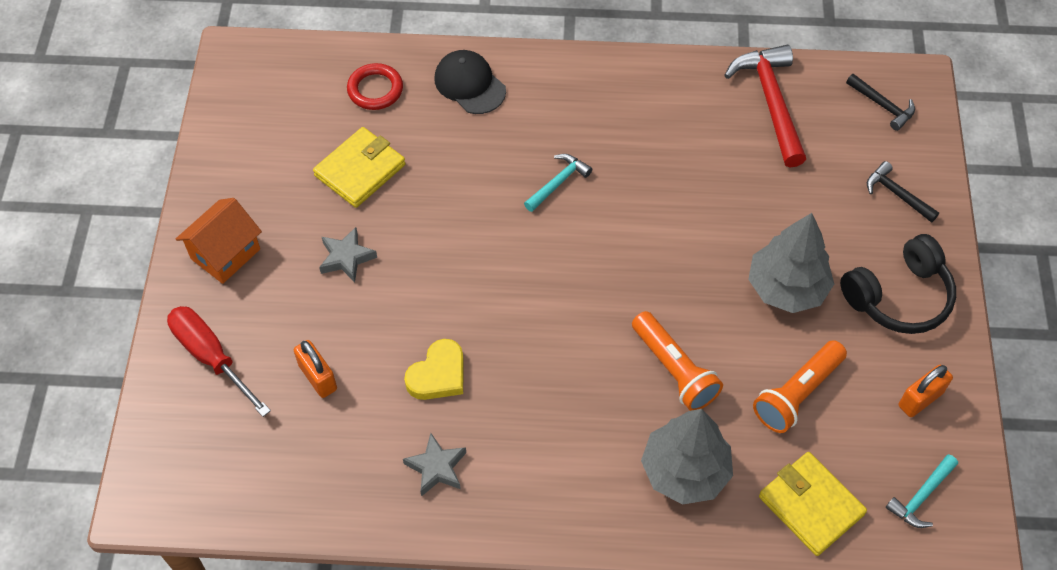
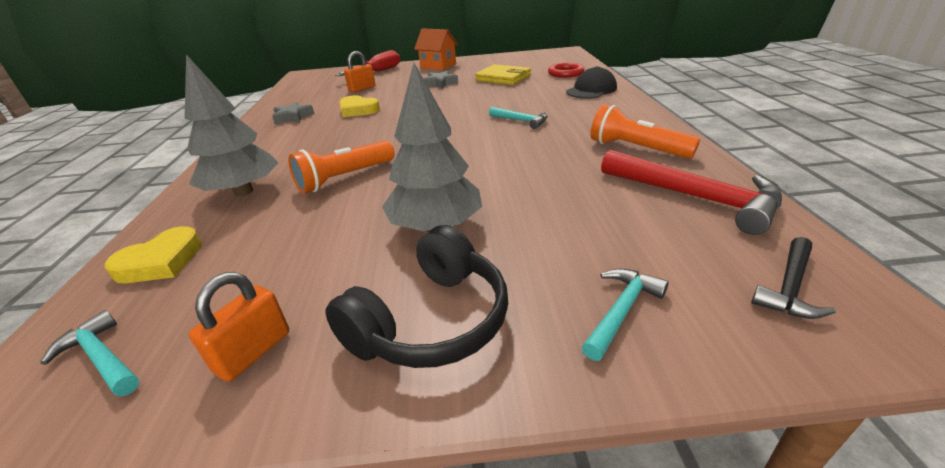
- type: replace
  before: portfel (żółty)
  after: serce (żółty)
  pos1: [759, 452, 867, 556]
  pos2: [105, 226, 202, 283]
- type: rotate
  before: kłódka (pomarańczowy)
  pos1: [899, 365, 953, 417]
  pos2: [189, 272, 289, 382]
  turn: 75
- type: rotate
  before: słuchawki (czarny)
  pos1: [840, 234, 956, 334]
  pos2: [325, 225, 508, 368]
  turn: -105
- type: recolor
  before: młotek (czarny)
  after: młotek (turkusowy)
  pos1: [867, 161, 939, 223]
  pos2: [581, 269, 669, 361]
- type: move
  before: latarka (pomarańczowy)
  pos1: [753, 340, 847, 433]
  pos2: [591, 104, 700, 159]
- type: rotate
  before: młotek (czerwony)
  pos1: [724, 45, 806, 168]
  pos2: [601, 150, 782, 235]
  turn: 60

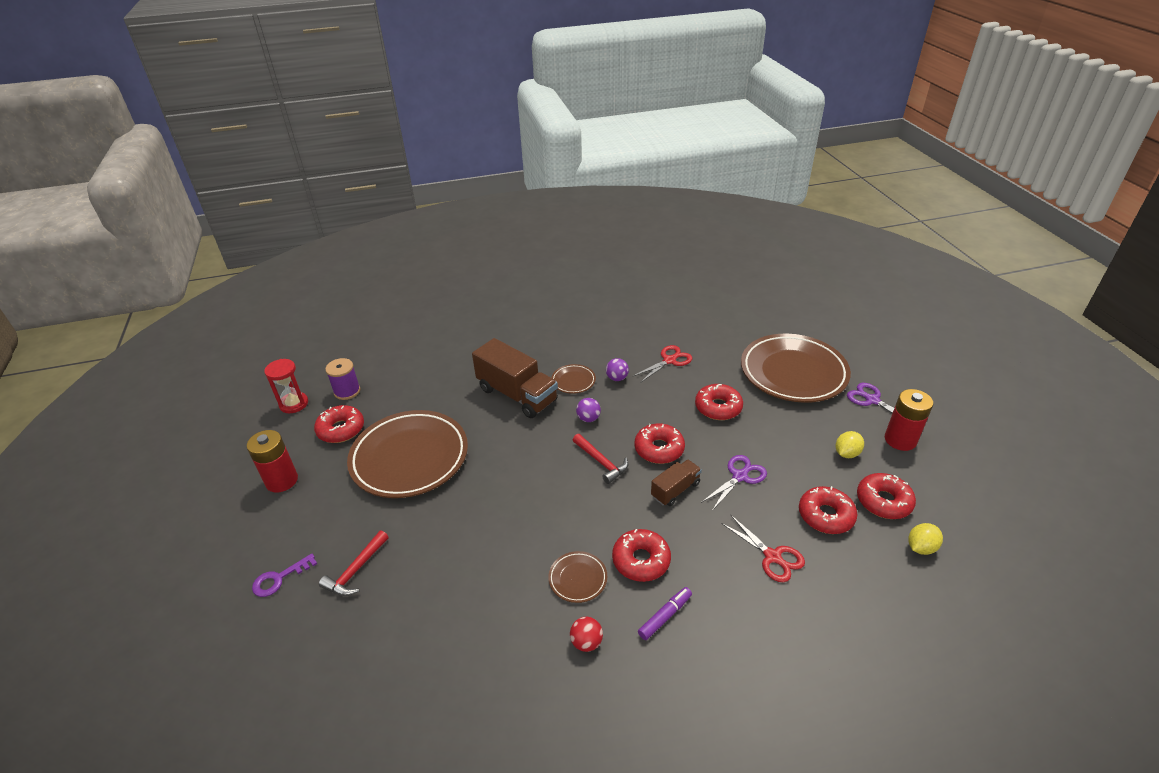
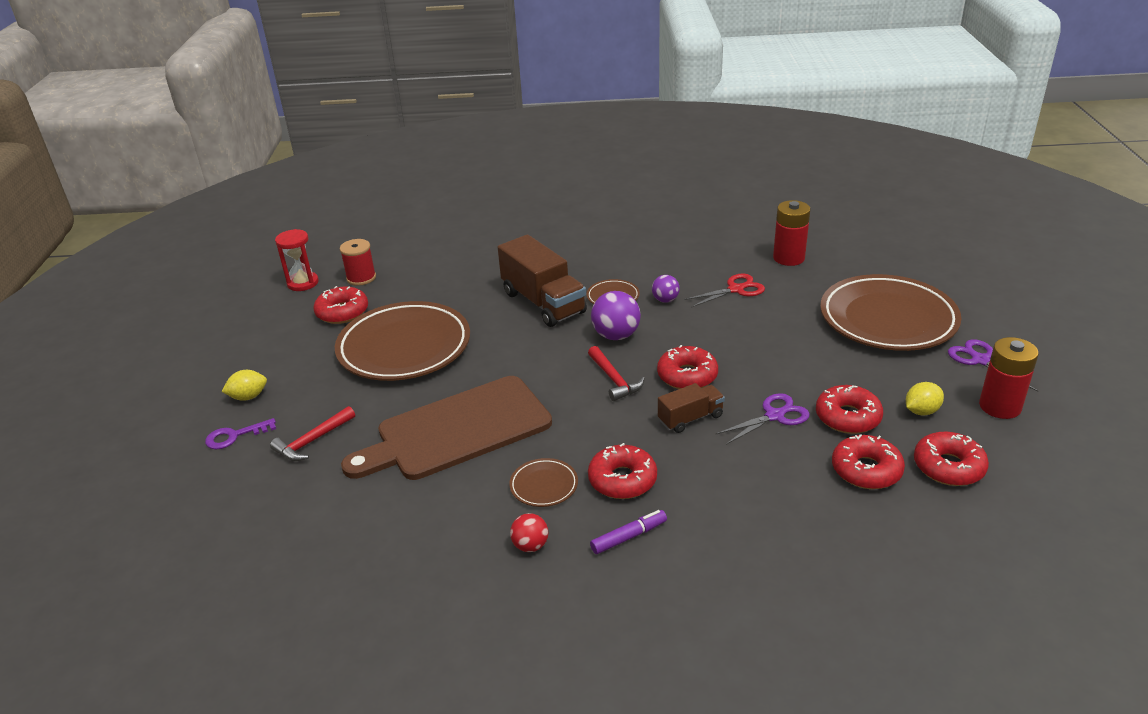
- type: move
  before: cytryna (żółty)
  pos1: [908, 523, 943, 555]
  pos2: [221, 370, 267, 401]
- type: recolor
  before: szpulka (fioletowy)
  after: szpulka (czerwony)
  pos1: [325, 358, 361, 400]
  pos2: [340, 239, 376, 286]
- type: insert
  after: deska do krojenia (brązowy)
  pos2: [341, 376, 552, 480]
- type: resize
  before: piłka (fioletowy)
  pos1: [576, 398, 601, 422]
  pos2: [591, 291, 641, 340]
  scale: 1.68
- type: move
  before: bateria (czerwony)
  pos1: [247, 430, 298, 493]
  pos2: [773, 200, 810, 266]
- type: move
  before: donut (czerwony)
  pos1: [695, 384, 743, 420]
  pos2: [816, 385, 883, 434]
- type: delete
  before: nożyczki (czerwony)
  pos1: [721, 515, 805, 582]

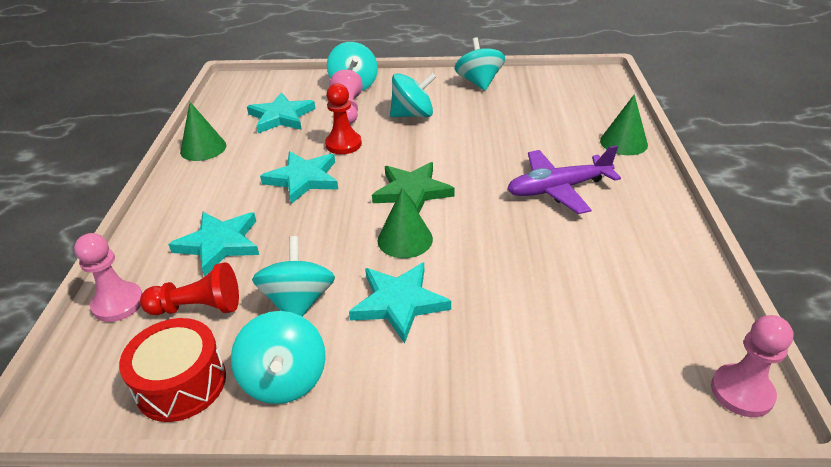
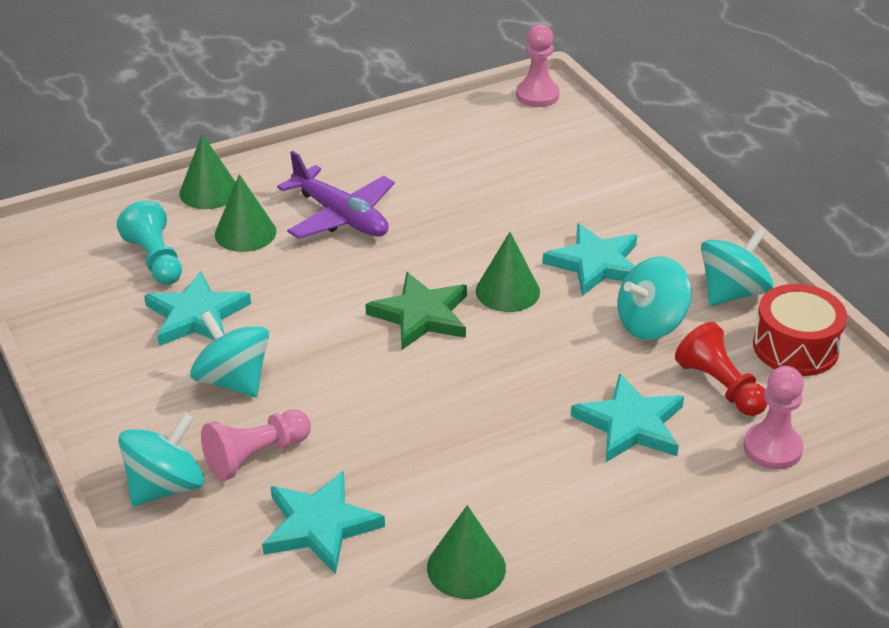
- type: insert
  after: pionek (turkusowy)
  pos2: [117, 200, 182, 285]
- type: move
  before: gwiazda (turkusowy)
  pos1: [260, 151, 338, 204]
  pos2: [144, 271, 251, 346]
- type: insert
  after: stożek (zielony)
  pos2: [215, 174, 276, 252]
- type: delete
  before: pionek (czerwony)
  pos1: [325, 83, 362, 154]
- type: delete
  before: bączek (turkusowy)
  pos1: [454, 38, 505, 91]

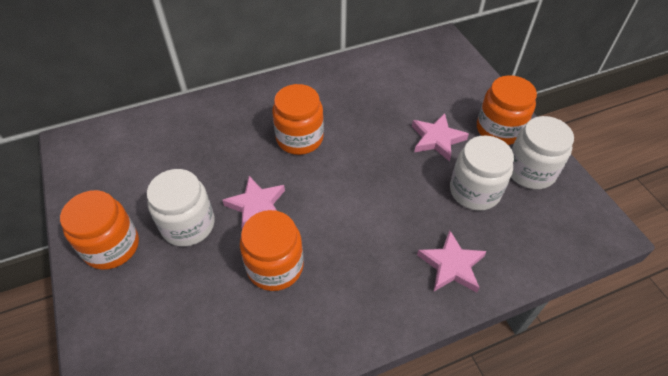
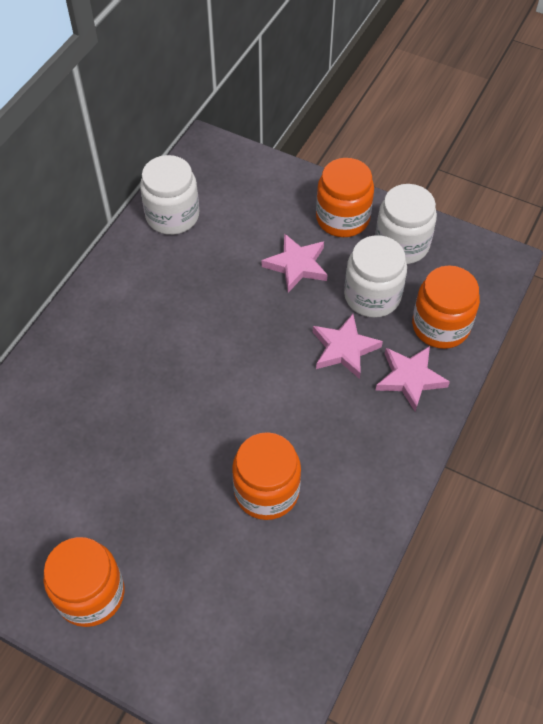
- type: move
  before: słoik (biały)
  pos1: [147, 169, 215, 247]
  pos2: [140, 155, 199, 235]
- type: move
  before: gwiazda (różowy)
  pos1: [222, 176, 285, 228]
  pos2: [313, 314, 383, 379]
- type: move
  before: słoik (pomarańczowy)
  pos1: [272, 84, 324, 155]
  pos2: [412, 266, 480, 349]

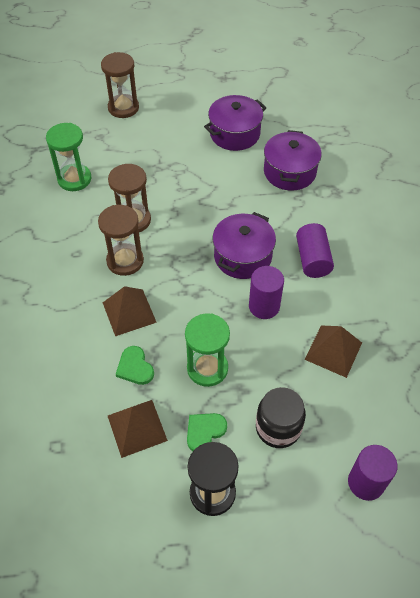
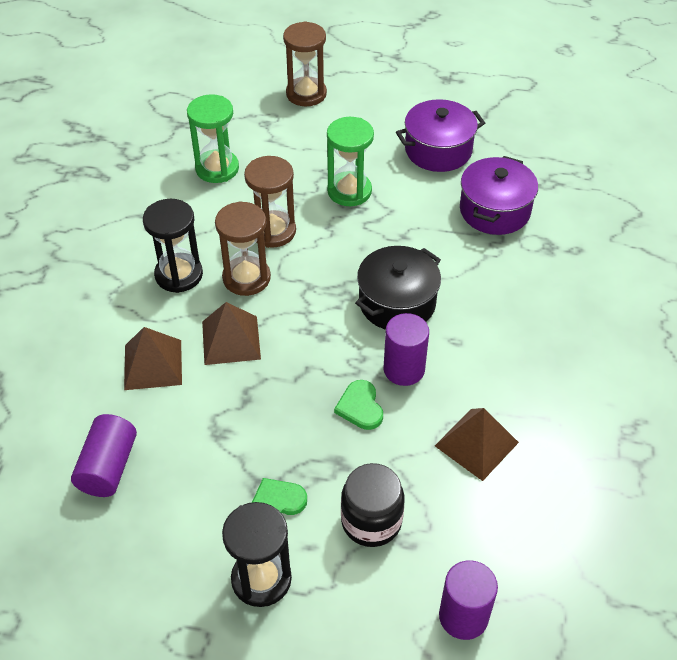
- type: move
  before: walec (fioletowy)
  pos1: [296, 223, 334, 278]
  pos2: [71, 414, 137, 497]
- type: move
  before: piramida (brązowy)
  pos1: [108, 400, 168, 458]
  pos2: [124, 327, 182, 390]
- type: insert
  after: klepsydra (czarny)
  pos2: [143, 199, 203, 293]
- type: move
  before: klepsydra (zielony)
  pos1: [185, 313, 230, 387]
  pos2: [327, 117, 374, 206]
- type: move
  before: serce (zielony)
  pos1: [116, 346, 154, 385]
  pos2: [334, 380, 383, 430]
- type: recolor
  before: garnek (fioletowy)
  after: garnek (czarny)
  pos1: [213, 212, 276, 279]
  pos2: [355, 246, 441, 330]

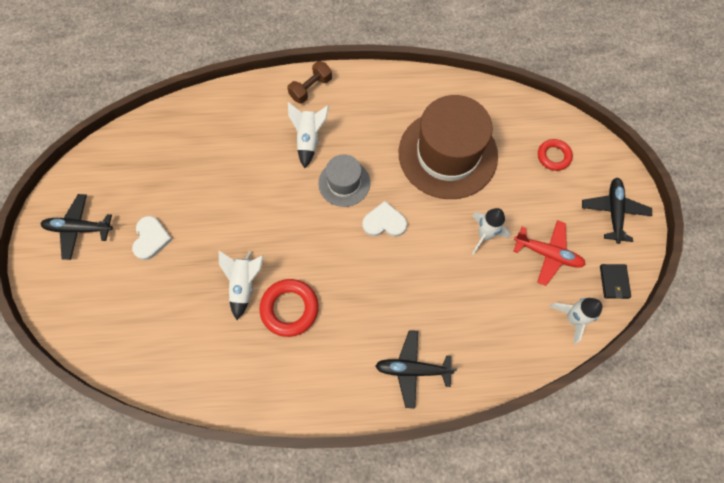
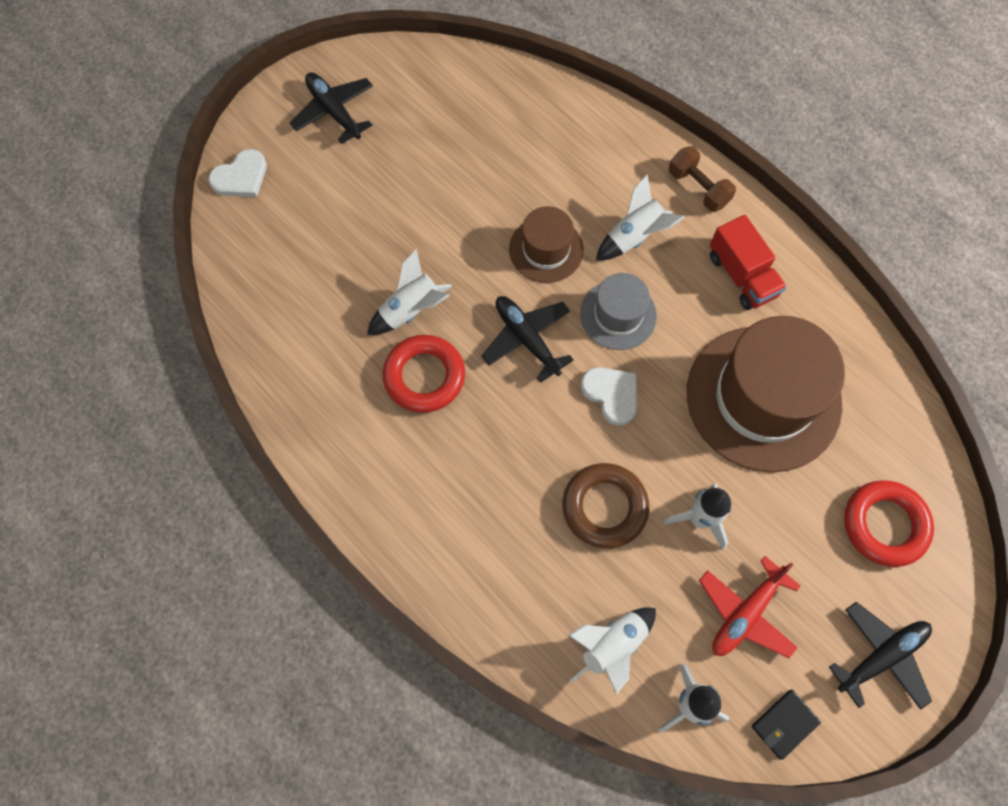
- type: move
  before: serce (biały)
  pos1: [132, 216, 173, 260]
  pos2: [209, 149, 267, 197]
- type: move
  before: samolot (czarny)
  pos1: [375, 330, 457, 409]
  pos2: [481, 296, 574, 382]
- type: insert
  after: kapelusz (brązowy)
  pos2: [509, 206, 584, 283]
- type: insert
  after: pierścień (brązowy)
  pos2: [562, 463, 649, 548]
- type: insert
  after: rakieta (biały)
  pos2: [568, 607, 656, 695]
- type: rotate
  before: hantel (brązowy)
  pos1: [287, 61, 332, 104]
  pos2: [669, 146, 736, 212]
  turn: 45
- type: rotate
  before: samolot (czerwony)
  pos1: [513, 220, 586, 286]
  pos2: [699, 556, 801, 658]
  turn: 60
- type: insert
  after: ciężarówka (czerwony)
  pos2: [710, 215, 787, 310]
- type: resize
  before: pierścień (czerwony)
  pos1: [538, 139, 573, 171]
  pos2: [844, 480, 934, 567]
  scale: 1.54

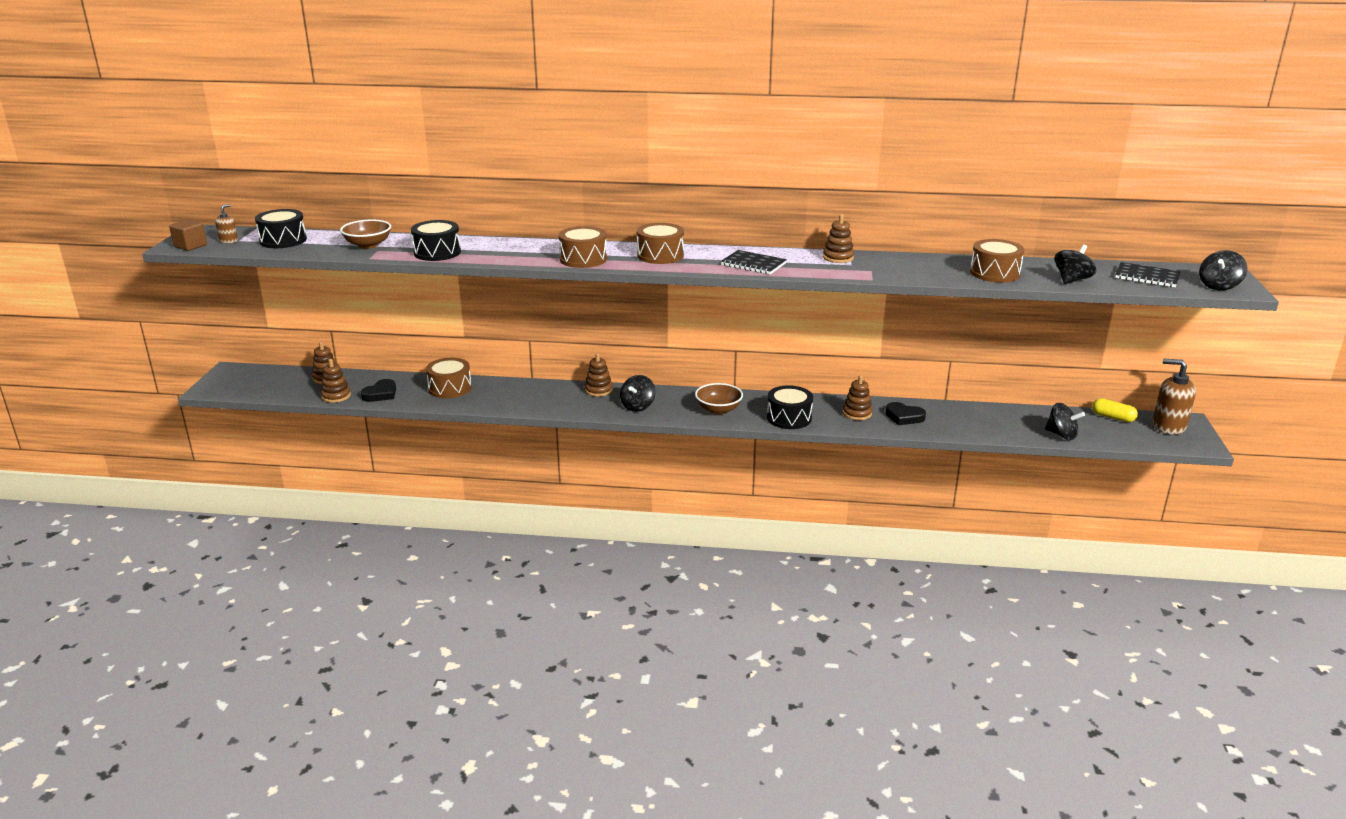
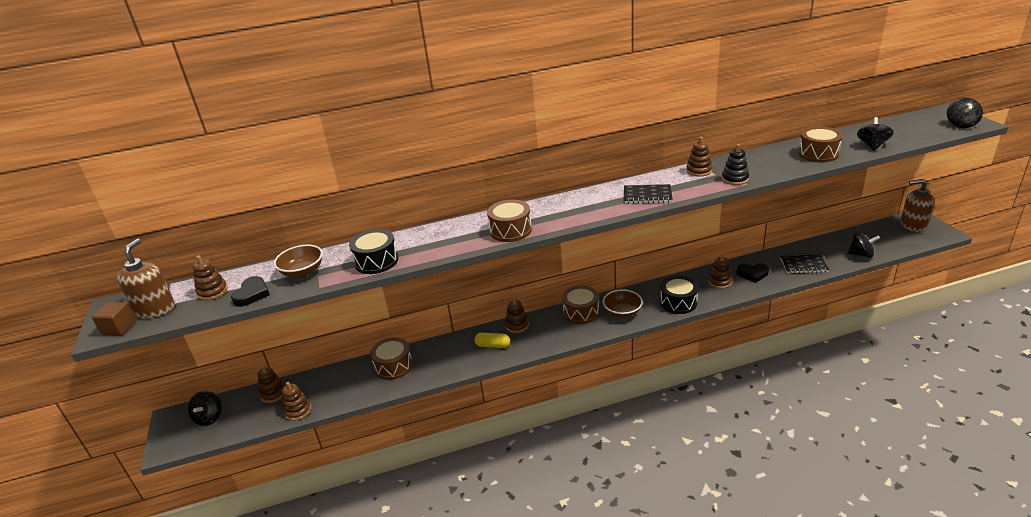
- type: resize
  before: dozownik mydła (brązowy)
  pos1: [215, 204, 238, 243]
  pos2: [117, 239, 175, 318]
  scale: 1.99
- type: move
  before: bączek (czarny)
  pos1: [620, 375, 655, 412]
  pos2: [188, 390, 222, 426]
- type: replace
  before: bęben (czarny)
  after: zabawka nakładanka (brązowy)
  pos1: [255, 209, 307, 248]
  pos2: [192, 255, 228, 300]
- type: move
  before: serce (czarny)
  pos1: [361, 379, 396, 402]
  pos2: [231, 276, 270, 307]
- type: move
  before: kapsułka (żółty)
  pos1: [1092, 398, 1138, 422]
  pos2: [474, 333, 510, 348]
- type: move
  before: bęben (brązowy)
  pos1: [637, 223, 684, 264]
  pos2: [562, 286, 599, 324]
- type: insert
  after: zabawka nakładanka (czarny)
  pos2: [722, 144, 749, 185]
- type: move
  before: zeszyt (czarny)
  pos1: [1115, 262, 1180, 287]
  pos2: [780, 254, 829, 274]

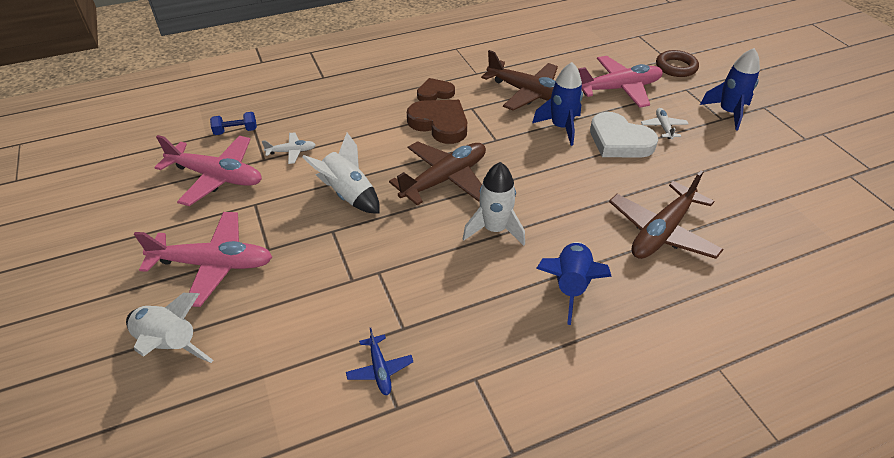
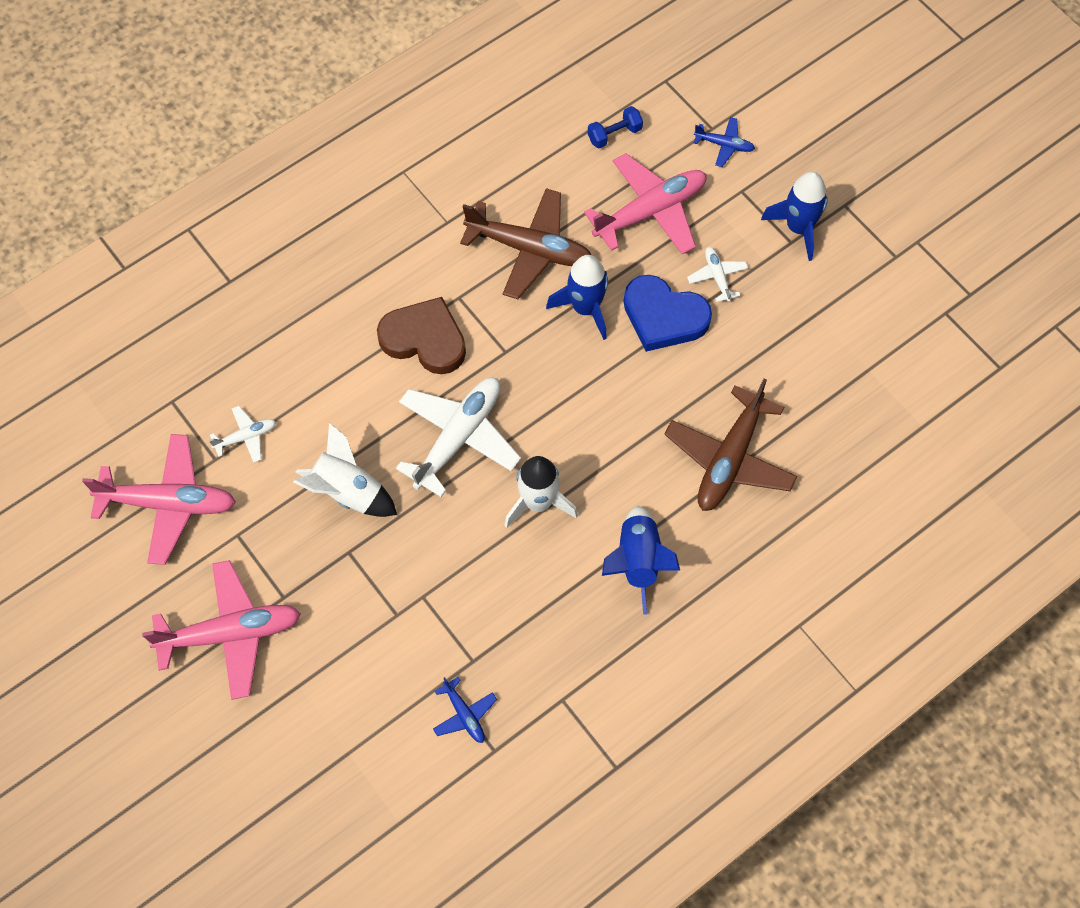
- type: recolor
  before: samolot (brązowy)
  after: samolot (biały)
  pos1: [389, 141, 486, 205]
  pos2: [396, 378, 521, 497]
- type: move
  before: hantel (niebieski)
  pos1: [210, 112, 257, 135]
  pos2: [588, 106, 643, 148]
- type: recolor
  before: serce (biały)
  after: serce (niebieski)
  pos1: [590, 112, 658, 157]
  pos2: [624, 275, 712, 352]
- type: replace
  before: pierścień (brązowy)
  after: samolot (niebieski)
  pos1: [656, 50, 699, 77]
  pos2: [694, 117, 755, 167]
- type: delete
  before: rakieta (biały)
  pos1: [126, 293, 213, 363]
- type: delete
  before: serce (brązowy)
  pos1: [417, 78, 455, 101]

